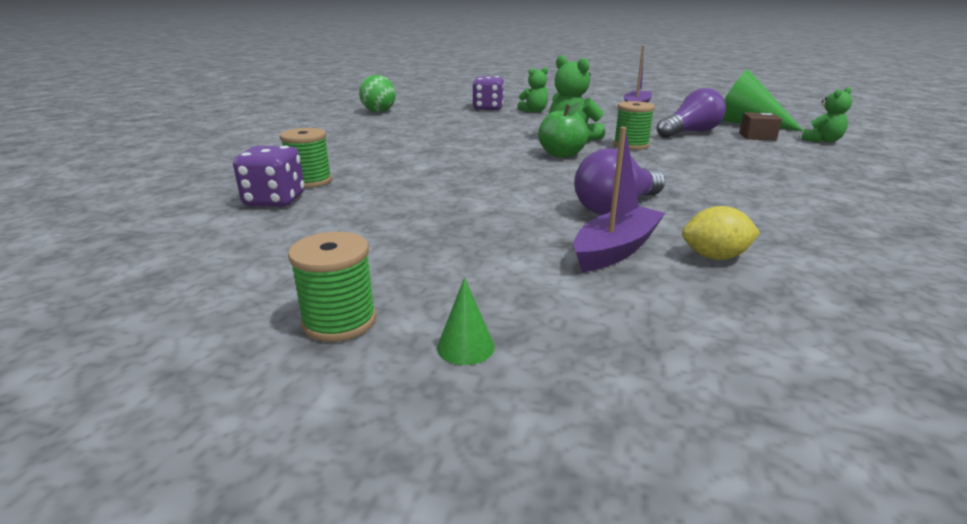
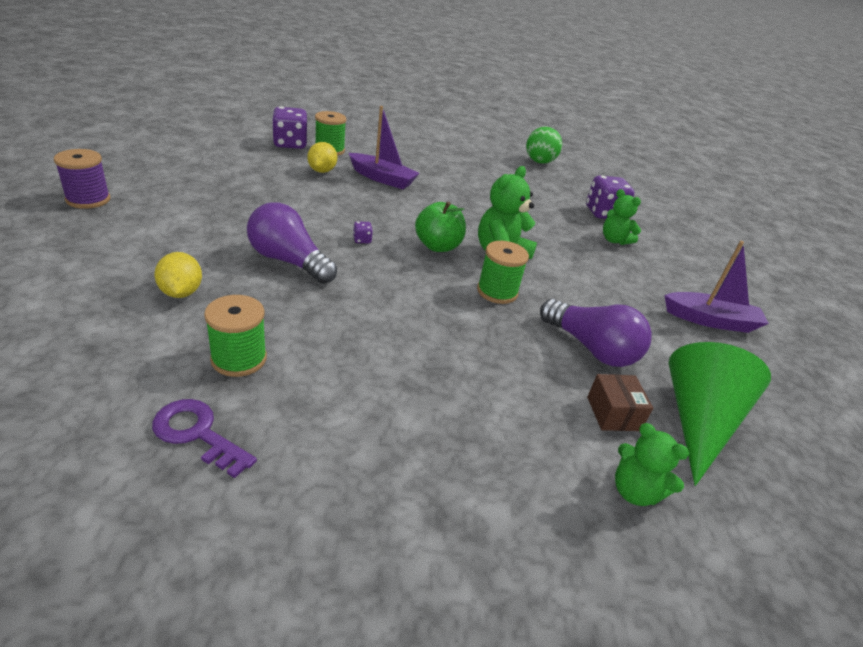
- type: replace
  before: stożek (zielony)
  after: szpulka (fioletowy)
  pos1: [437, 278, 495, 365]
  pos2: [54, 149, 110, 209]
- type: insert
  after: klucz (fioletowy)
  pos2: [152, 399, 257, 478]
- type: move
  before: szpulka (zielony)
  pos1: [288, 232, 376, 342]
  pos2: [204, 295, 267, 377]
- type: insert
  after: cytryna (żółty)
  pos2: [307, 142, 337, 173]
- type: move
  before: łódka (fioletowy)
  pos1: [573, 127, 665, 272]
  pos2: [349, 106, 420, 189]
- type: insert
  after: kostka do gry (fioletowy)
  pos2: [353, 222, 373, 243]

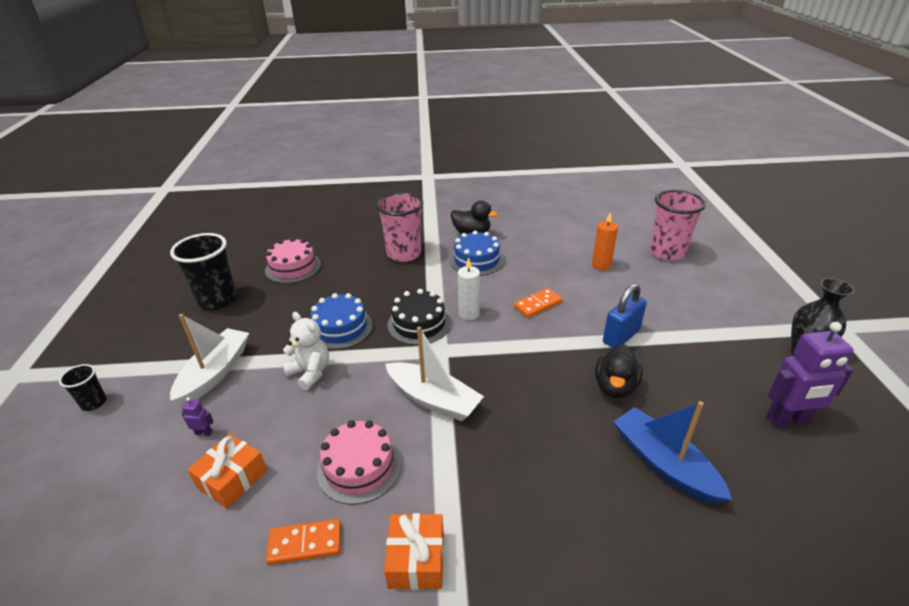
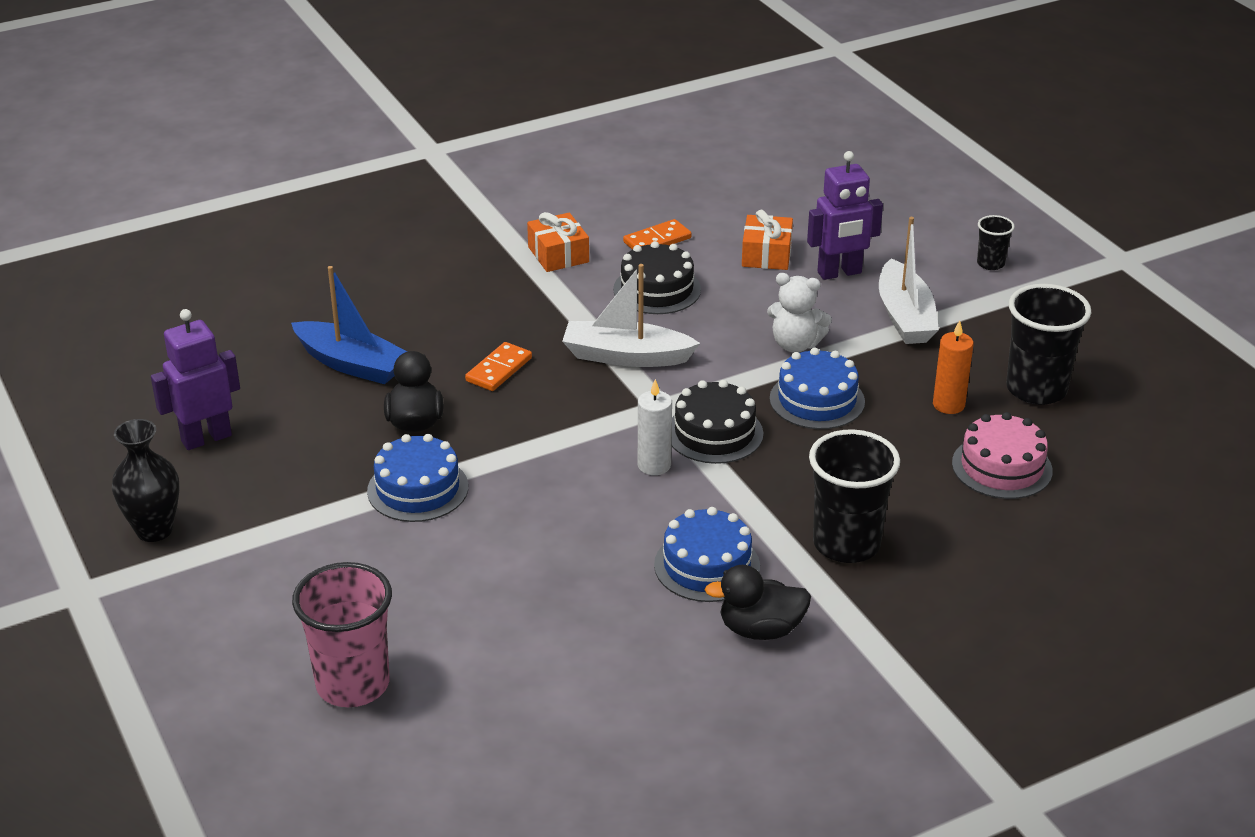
- type: replace
  before: kłódka (niebieski)
  after: tort (niebieski)
  pos1: [603, 283, 647, 348]
  pos2: [367, 434, 468, 522]
- type: move
  before: kostka domina (pomarańczowy)
  pos1: [514, 288, 562, 318]
  pos2: [465, 342, 532, 391]
- type: recolor
  before: tort (różowy)
  after: tort (czarny)
  pos1: [317, 420, 401, 505]
  pos2: [613, 241, 701, 314]
- type: resize
  before: robot (fioletowy)
  pos1: [181, 397, 214, 436]
  pos2: [807, 151, 883, 280]
  scale: 2.43
- type: recolor
  before: szklanka (różowy)
  after: szklanka (czarny)
  pos1: [376, 192, 424, 262]
  pos2: [809, 429, 900, 563]
- type: move
  before: świeca (pomarańczowy)
  pos1: [592, 212, 618, 271]
  pos2: [933, 320, 974, 414]

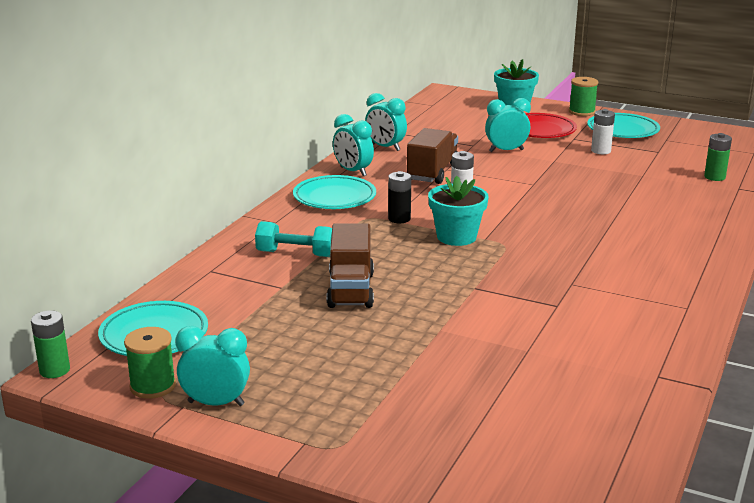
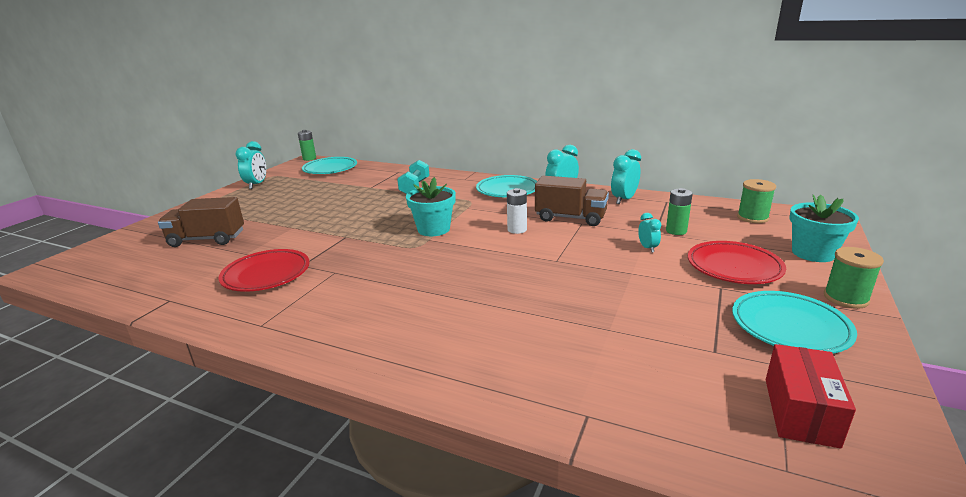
- type: move
  before: ciężarówka (brązowy)
  pos1: [327, 223, 374, 308]
  pos2: [158, 197, 244, 247]
- type: insert
  after: talerz (czerwony)
  pos2: [219, 249, 310, 292]
- type: resize
  before: budzik (turkusowy)
  pos1: [485, 98, 531, 152]
  pos2: [638, 213, 661, 253]
  scale: 0.59
- type: move
  before: bateria (zielony)
  pos1: [704, 133, 732, 181]
  pos2: [666, 188, 693, 235]
- type: move
  before: szpulka (zielony)
  pos1: [124, 327, 176, 399]
  pos2: [737, 179, 776, 223]
- type: insert
  after: pudełko (czerwony)
  pos2: [766, 344, 856, 448]
- type: delete
  before: bateria (czarny)
  pos1: [388, 171, 411, 223]
- type: delete
  before: bateria (biały)
  pos1: [591, 109, 615, 154]

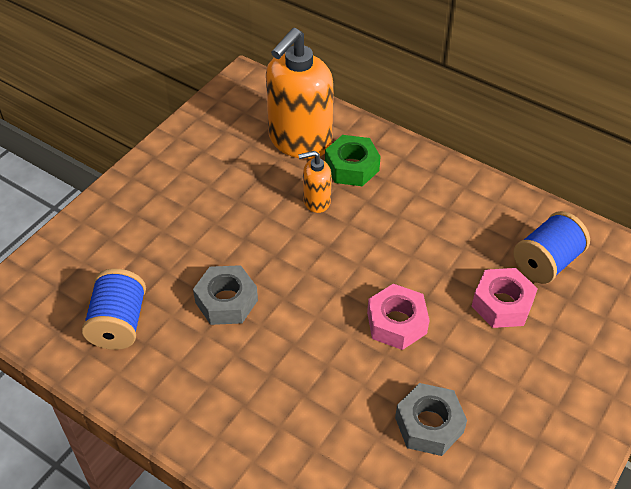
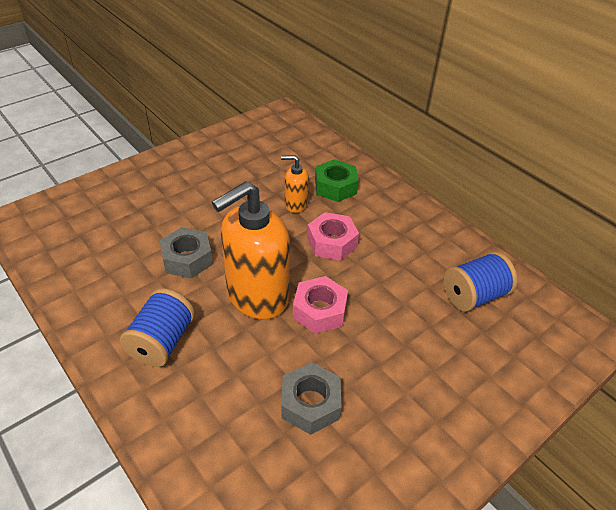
- type: move
  before: szpulka (niebieski)
  pos1: [82, 269, 146, 350]
  pos2: [120, 288, 195, 367]
- type: move
  before: dozownik mydła (pomarańczowy)
  pos1: [266, 28, 334, 159]
  pos2: [212, 181, 290, 320]
- type: move
  before: nakrętka (różowy)
  pos1: [472, 268, 538, 328]
  pos2: [307, 212, 359, 261]

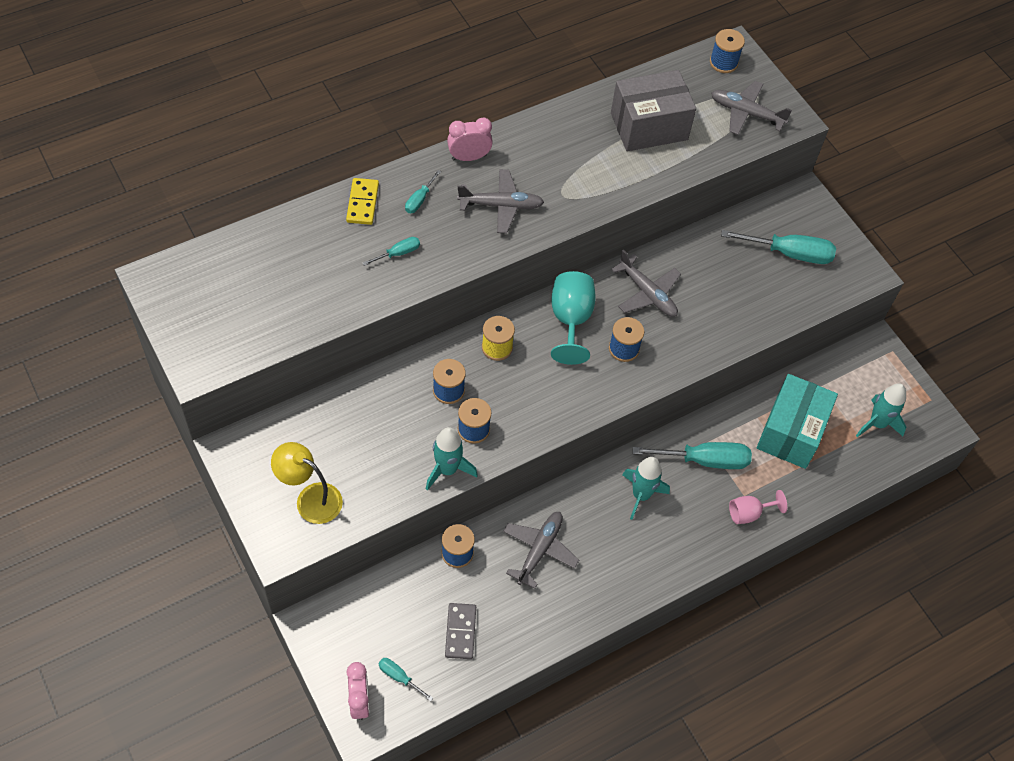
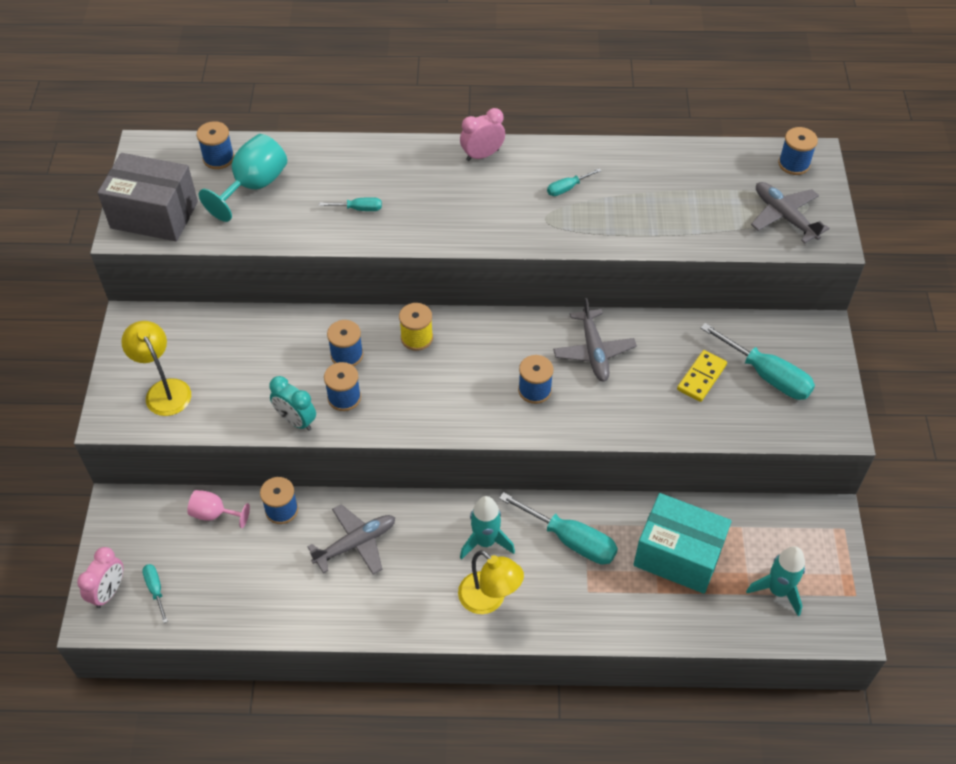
- type: move
  before: pudełko (szary)
  pos1: [611, 70, 696, 151]
  pos2: [97, 153, 198, 241]
- type: move
  before: kielich (różowy)
  pos1: [729, 490, 787, 524]
  pos2: [187, 490, 250, 528]
- type: insert
  after: szpulka (niebieski)
  pos2: [197, 121, 234, 169]
- type: move
  before: kielich (turkusowy)
  pos1: [551, 271, 596, 365]
  pos2: [199, 134, 287, 222]
- type: replace
  before: rakieta (turkusowy)
  after: budzik (turkusowy)
  pos1: [426, 427, 478, 491]
  pos2: [269, 376, 316, 431]
- type: insert
  after: lampka (żółty)
  pos2: [458, 550, 524, 614]
- type: rotate
  before: budzik (różowy)
  pos1: [447, 118, 493, 161]
  pos2: [460, 108, 505, 161]
  turn: -45
- type: move
  before: śrubokręt (turkusowy)
  pos1: [405, 170, 441, 213]
  pos2: [547, 168, 602, 196]
- type: rotate
  before: pudełko (turkusowy)
  pos1: [757, 374, 838, 469]
  pos2: [633, 493, 732, 594]
  turn: 60
- type: move
  before: kostka domina (żółty)
  pos1: [346, 178, 379, 225]
  pos2: [677, 350, 727, 402]
- type: delete
  before: kostka domina (szary)
  pos1: [445, 603, 476, 659]
- type: delete
  before: samolot (szary)
  pos1: [457, 169, 544, 233]

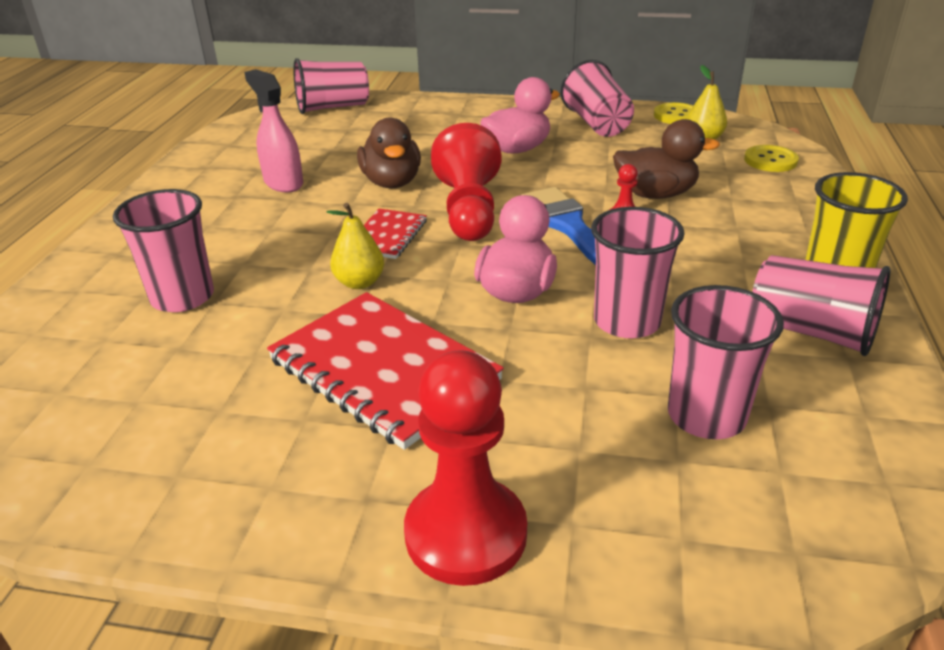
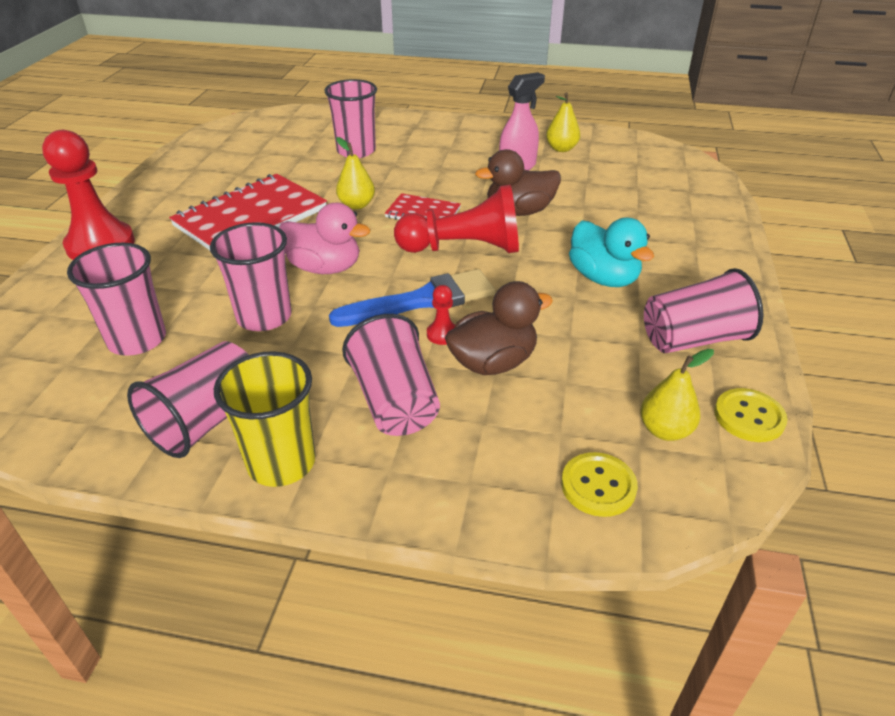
- type: move
  before: szklanka (różowy)
  pos1: [293, 58, 369, 114]
  pos2: [342, 314, 440, 436]
- type: rotate
  before: kaczka (brązowy)
  pos1: [613, 119, 720, 199]
  pos2: [445, 281, 553, 375]
  turn: -120
- type: insert
  after: gruszka (żółty)
  pos2: [546, 92, 580, 152]
- type: recolor
  before: kaczka (różowy)
  after: kaczka (turkusowy)
  pos1: [480, 77, 560, 154]
  pos2: [569, 217, 654, 287]

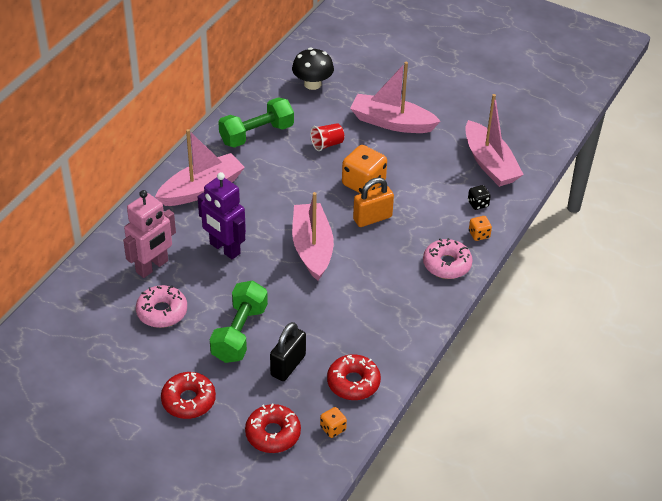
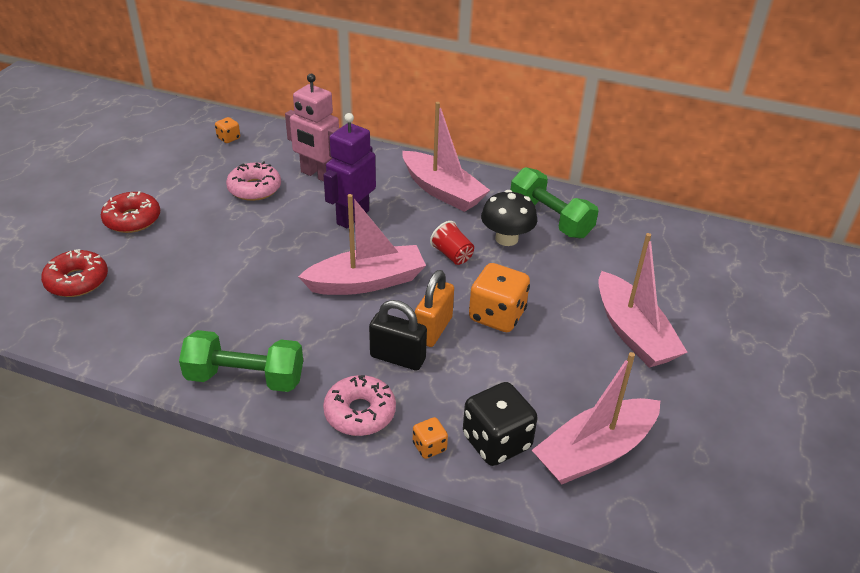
- type: move
  before: hantel (zielony)
  pos1: [210, 281, 268, 363]
  pos2: [179, 330, 303, 392]
- type: move
  before: kostka do gry (pomarańczowy)
  pos1: [320, 407, 347, 438]
  pos2: [215, 117, 240, 143]
- type: move
  before: kłódka (czarny)
  pos1: [270, 322, 306, 381]
  pos2: [369, 300, 427, 371]
- type: rotate
  before: kłódka (pomarańczowy)
  pos1: [353, 177, 394, 227]
  pos2: [415, 270, 454, 347]
  turn: 60
- type: move
  before: szklanka (czerwony)
  pos1: [310, 123, 344, 151]
  pos2: [430, 221, 474, 265]
- type: resize
  before: kostka do gry (czarny)
  pos1: [468, 185, 491, 210]
  pos2: [463, 382, 538, 466]
  scale: 2.01
- type: move
  before: grzyb (czarny)
  pos1: [292, 48, 334, 90]
  pos2: [481, 190, 537, 246]
- type: rotate
  before: łódka (różowy)
  pos1: [350, 62, 441, 133]
  pos2: [598, 233, 688, 368]
  turn: 150
- type: delete
  before: donut (czerwony)
  pos1: [327, 354, 381, 400]

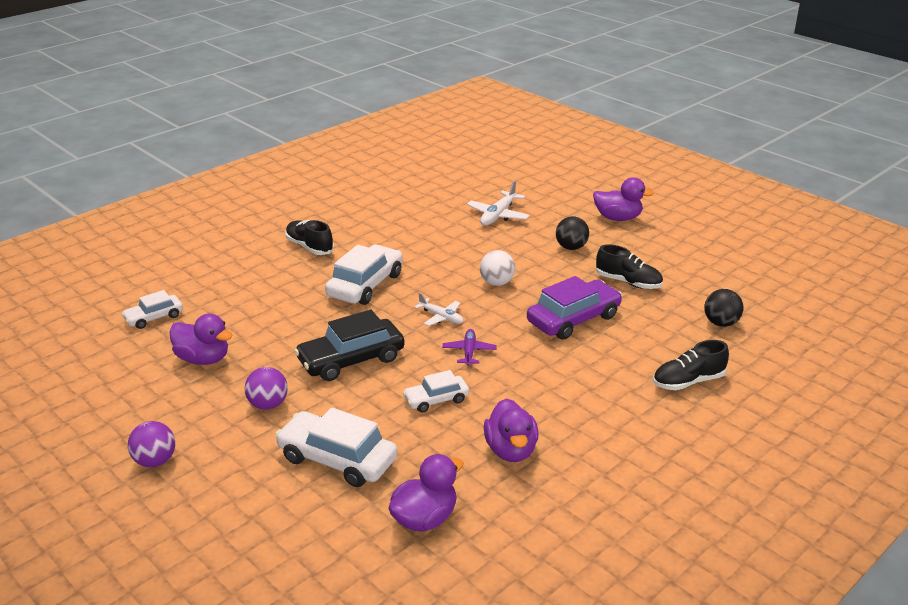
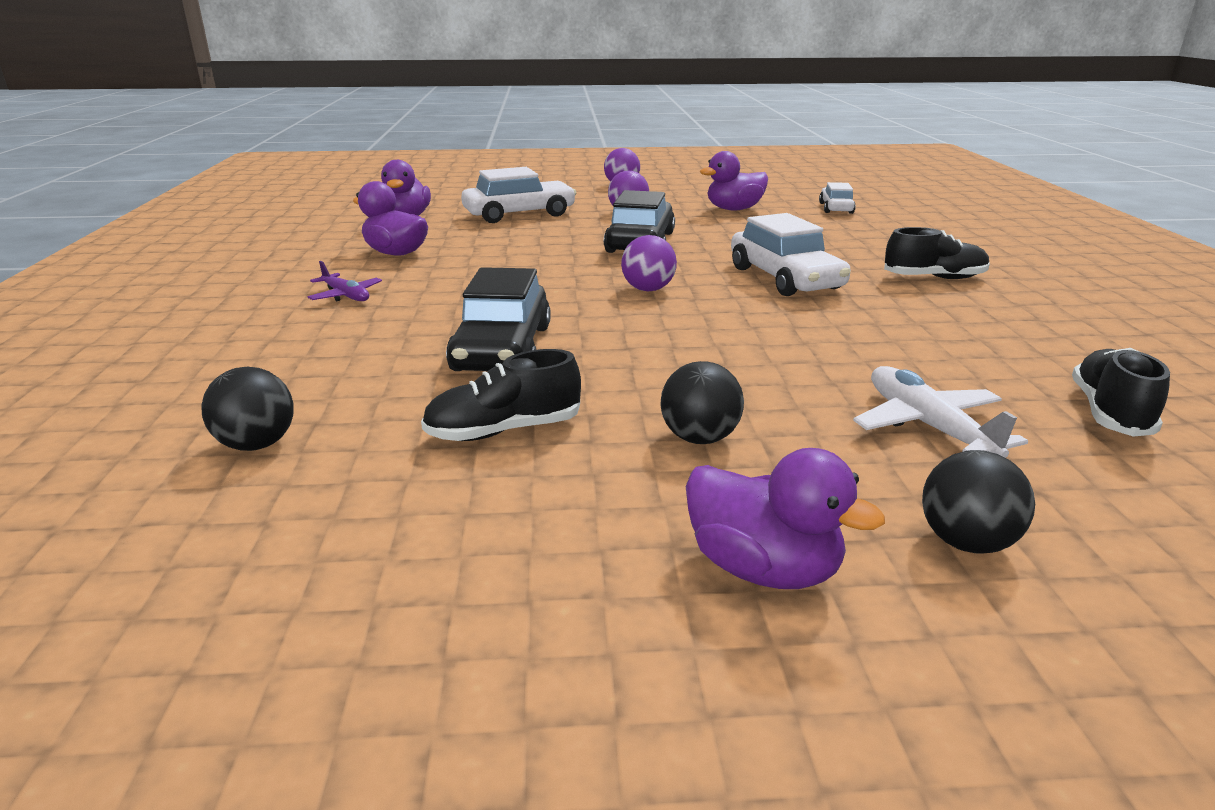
- type: move
  before: samolot (fioletowy)
  pos1: [442, 329, 497, 366]
  pos2: [308, 261, 382, 301]
- type: recolor
  before: samochód (fioletowy)
  after: samochód (czarny)
  pos1: [527, 276, 622, 340]
  pos2: [446, 267, 551, 371]
- type: replace
  before: samolot (biały)
  after: piłka (fioletowy)
  pos1: [414, 293, 464, 326]
  pos2: [621, 235, 677, 291]
- type: rotate
  before: kaczka (fioletowy)
  pos1: [593, 177, 654, 221]
  pos2: [686, 448, 885, 589]
  turn: -105
- type: insert
  after: piłka (czarny)
  pos2: [922, 450, 1035, 554]
- type: move
  before: but (czarny)
  pos1: [653, 340, 729, 390]
  pos2: [1072, 348, 1170, 437]
- type: delete
  before: samochód (biały)
  pos1: [403, 370, 469, 412]
- type: delete
  before: piłka (biały)
  pos1: [480, 250, 515, 286]

